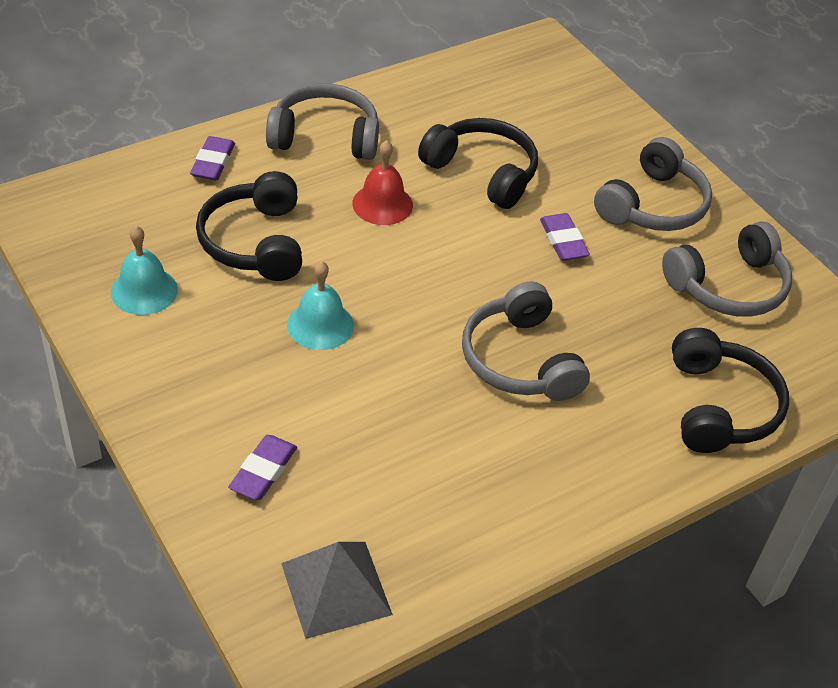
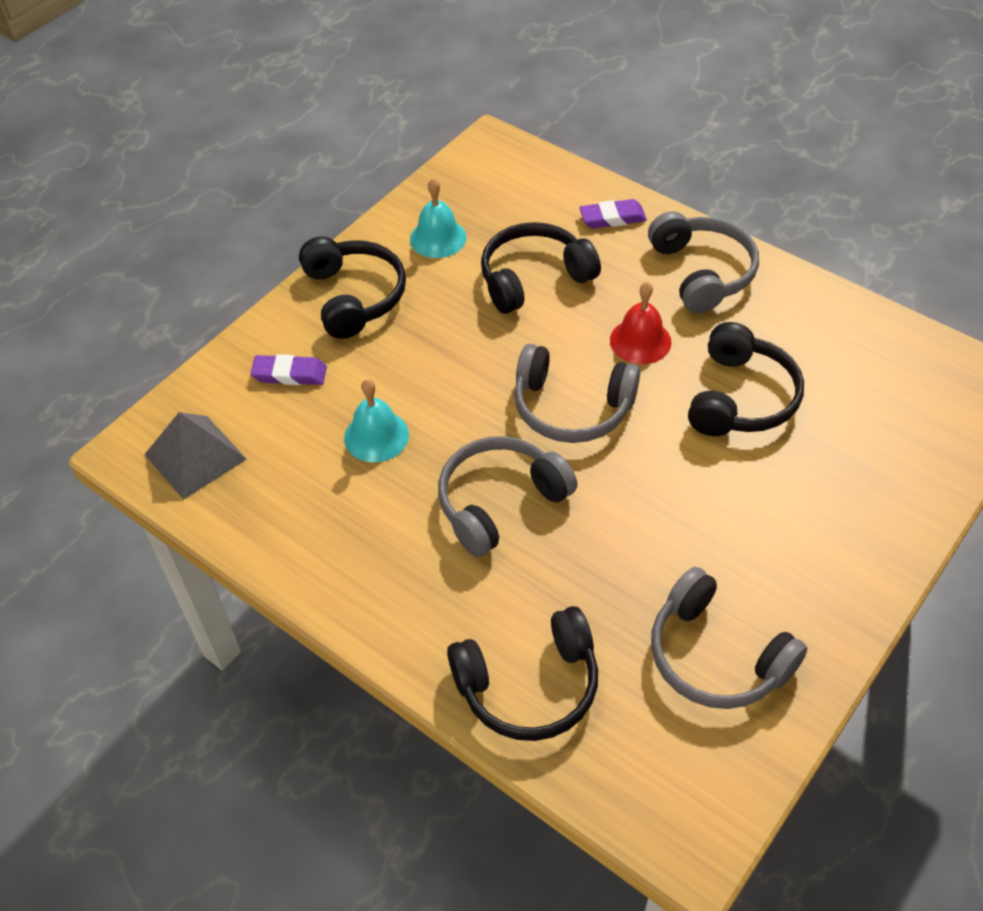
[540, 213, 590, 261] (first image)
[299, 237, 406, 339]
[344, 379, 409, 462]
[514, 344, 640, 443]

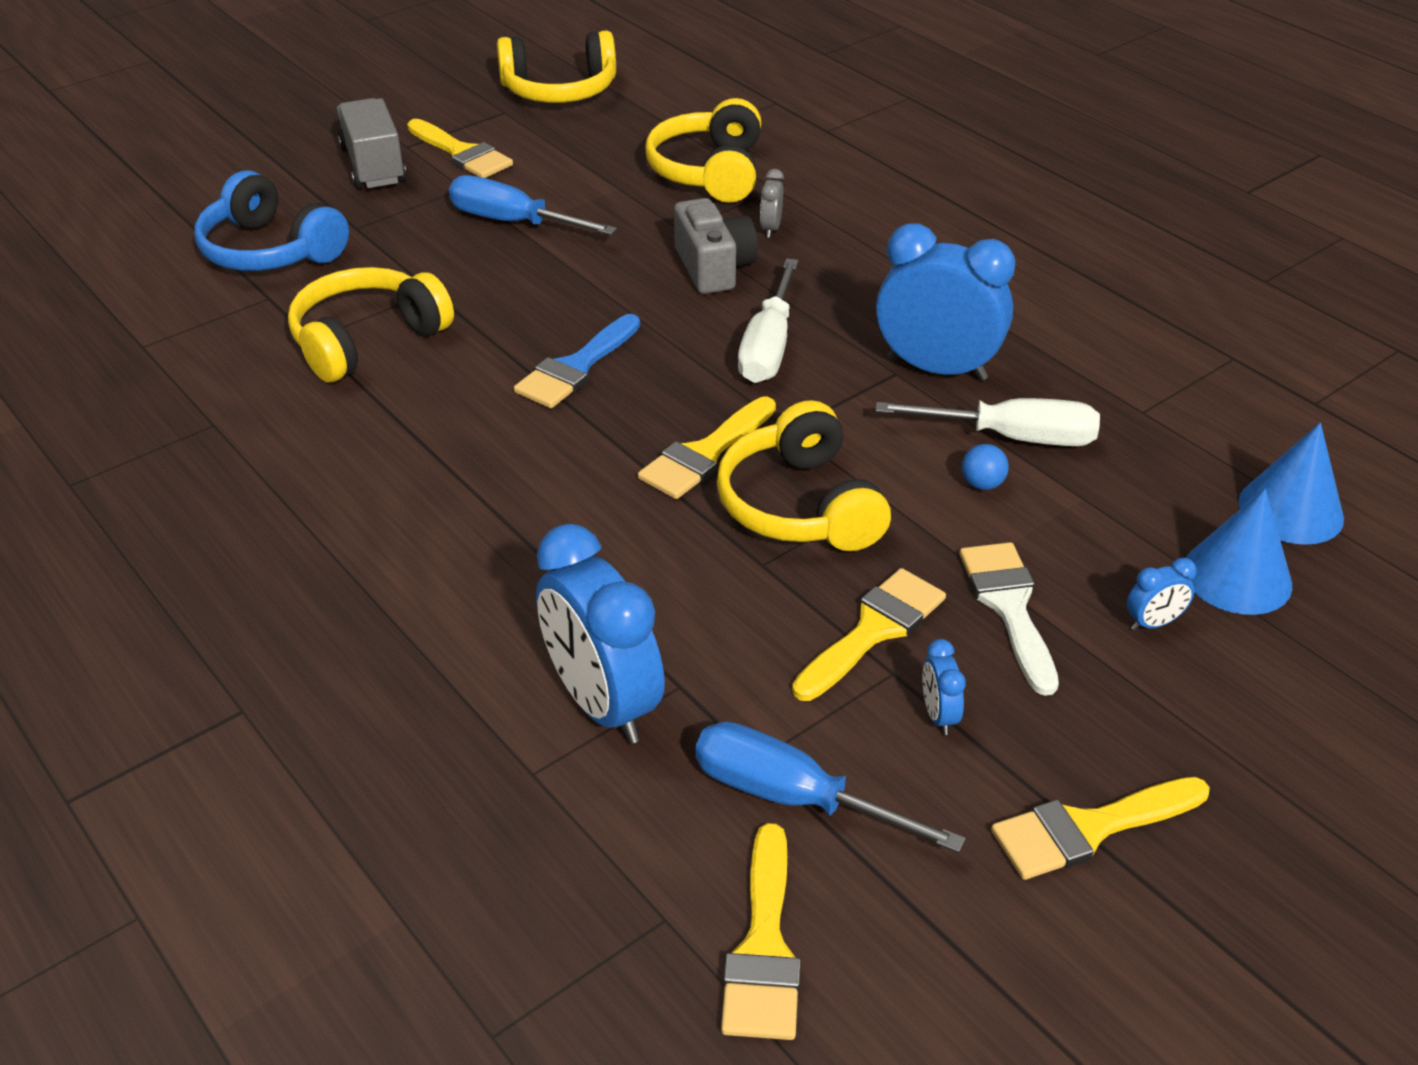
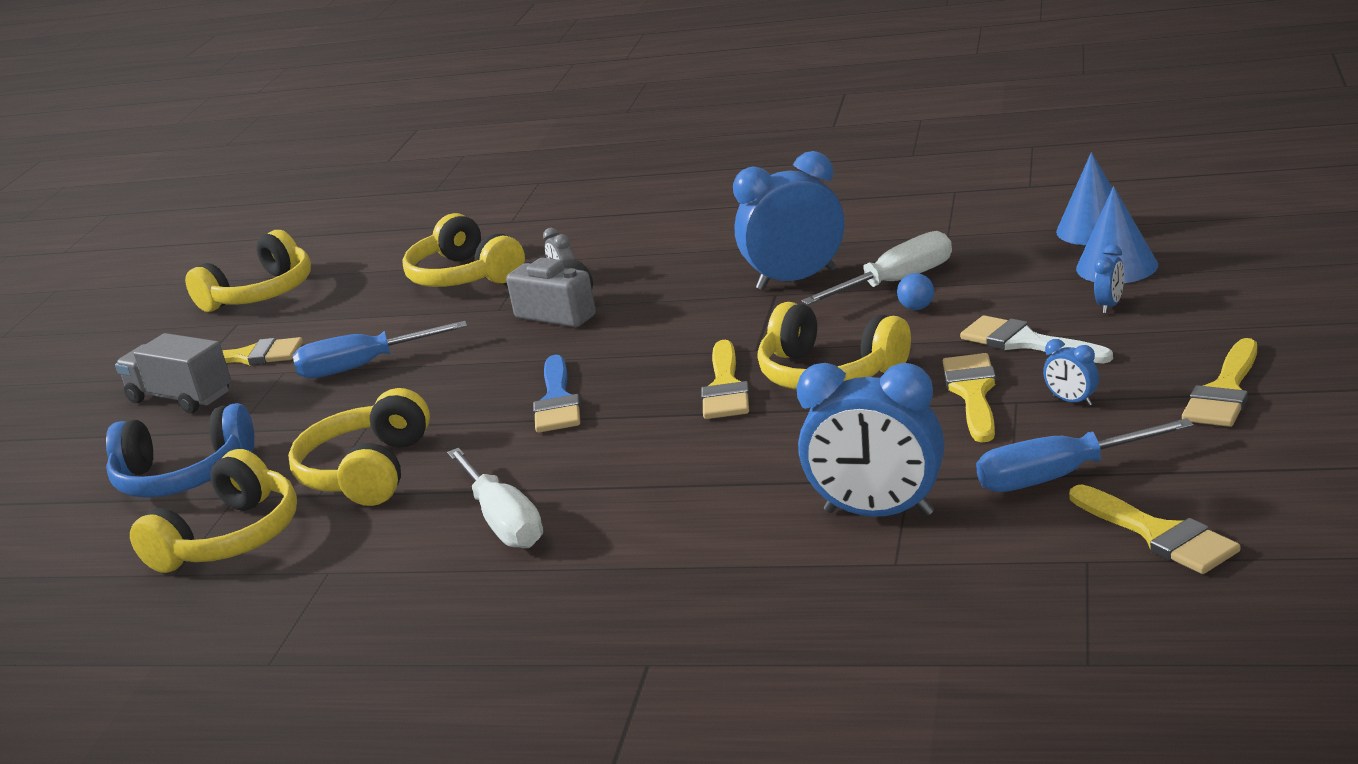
[130, 449, 297, 573]
[447, 448, 543, 548]

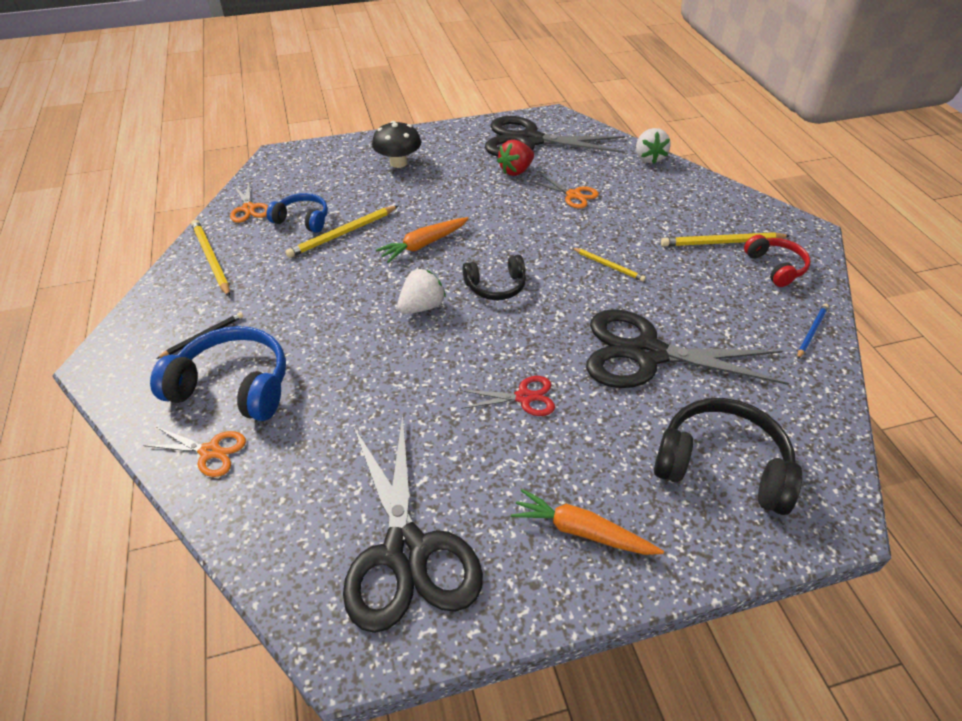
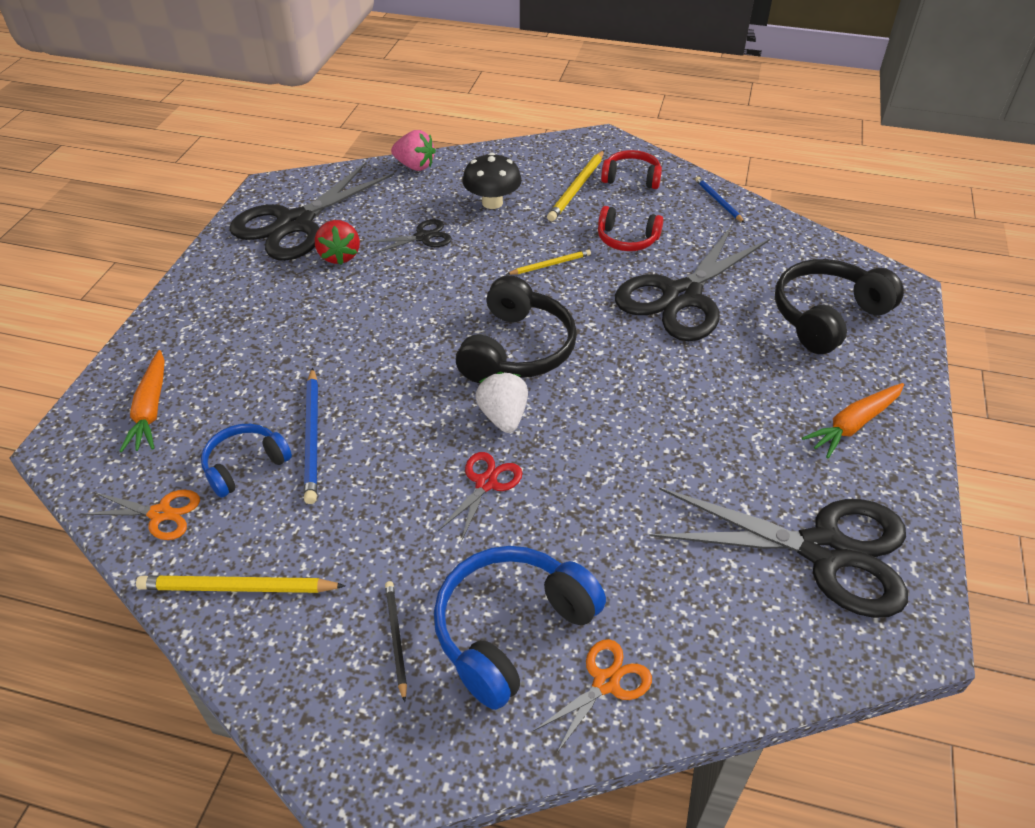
[598, 206, 663, 251]
[462, 153, 522, 209]
[119, 350, 165, 452]
[438, 452, 523, 542]
[304, 367, 318, 504]
[366, 219, 452, 255]
[391, 130, 436, 171]
[456, 275, 577, 383]

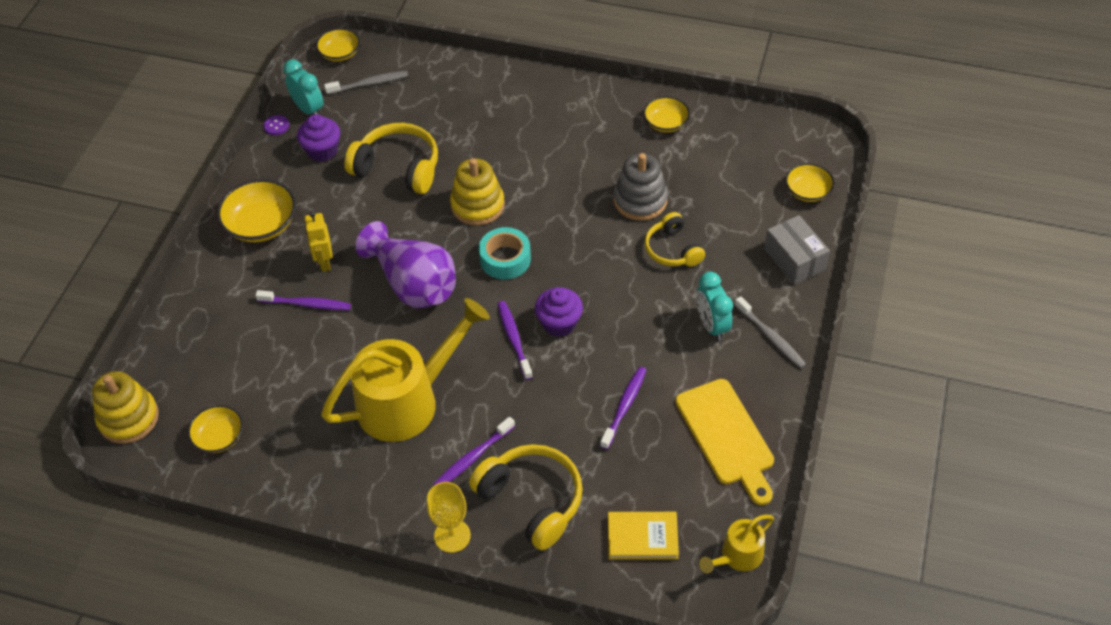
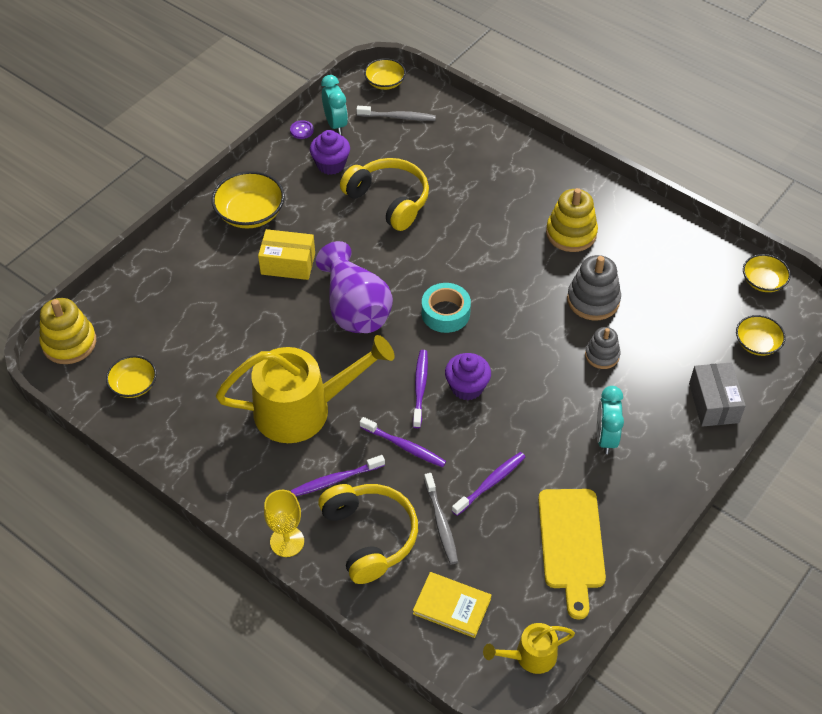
[360, 417, 446, 467]
[546, 188, 598, 252]
[743, 254, 791, 292]
[424, 473, 458, 564]
[258, 229, 315, 280]
[585, 327, 620, 369]

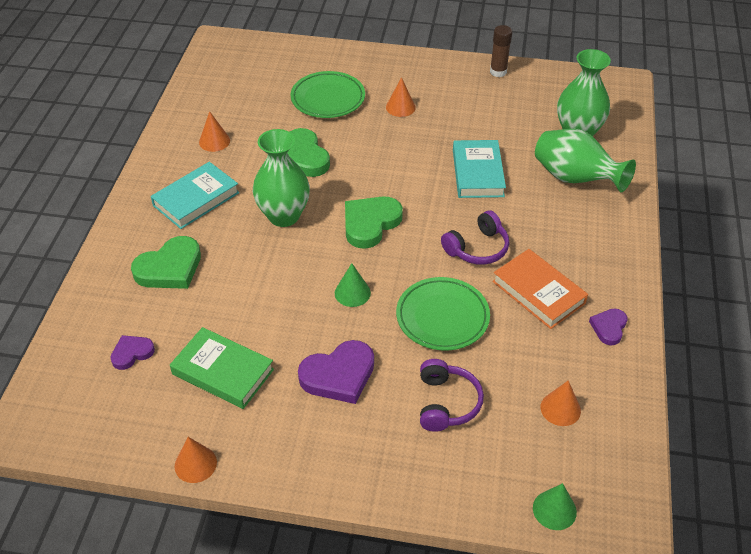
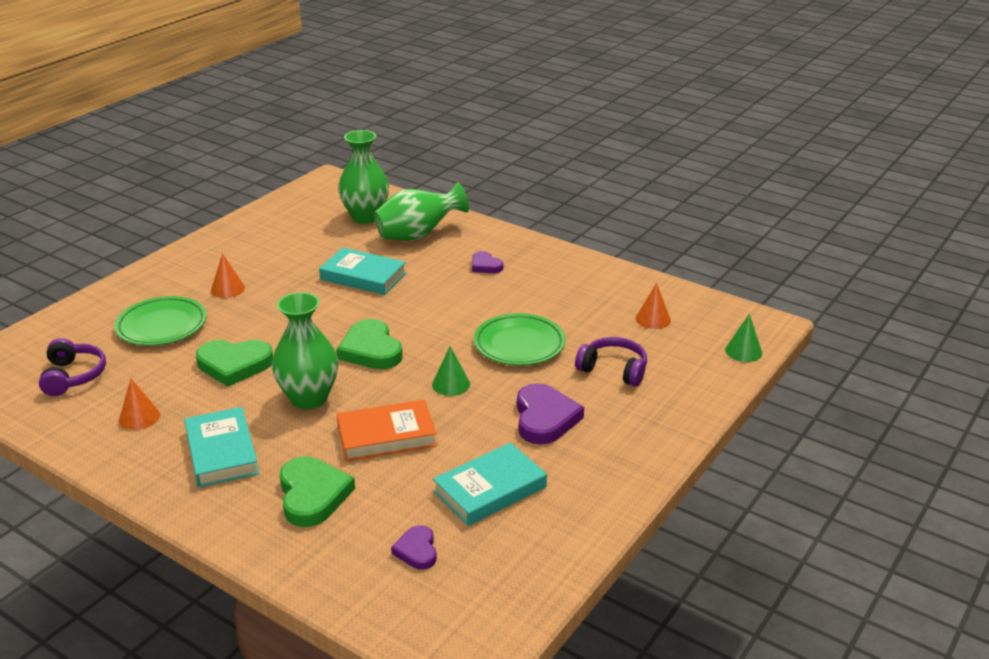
[175, 437, 217, 483] (first image)
[490, 25, 512, 77] (first image)
[39, 338, 106, 396]
[337, 400, 437, 461]
[472, 251, 503, 273]
[433, 443, 547, 526]

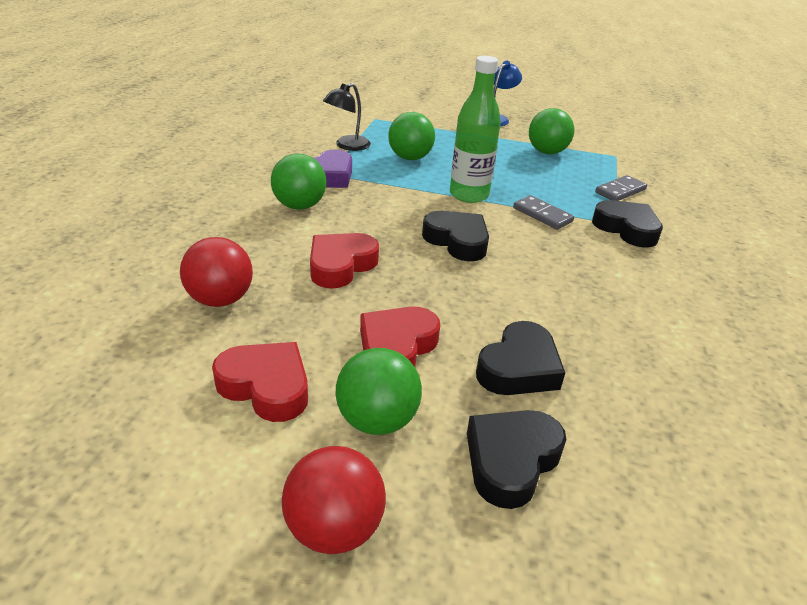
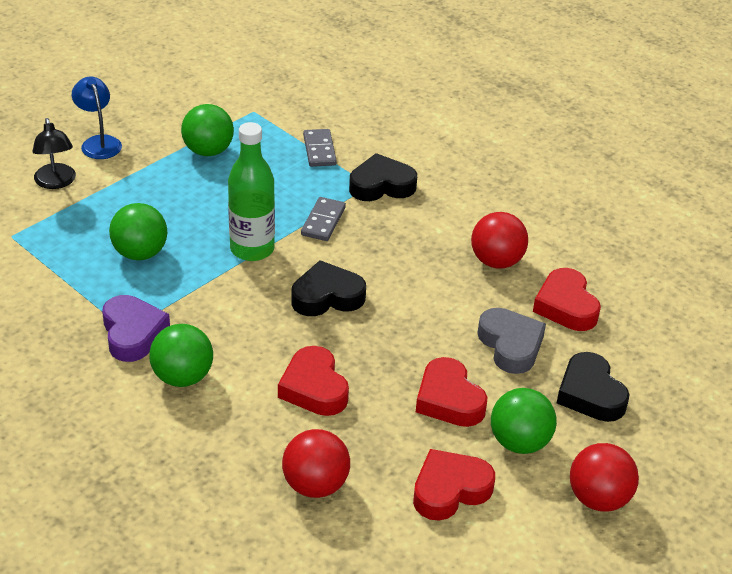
[471, 212, 528, 269]
[533, 268, 601, 331]
[32, 118, 76, 189]
[477, 308, 546, 374]
[301, 197, 346, 241]

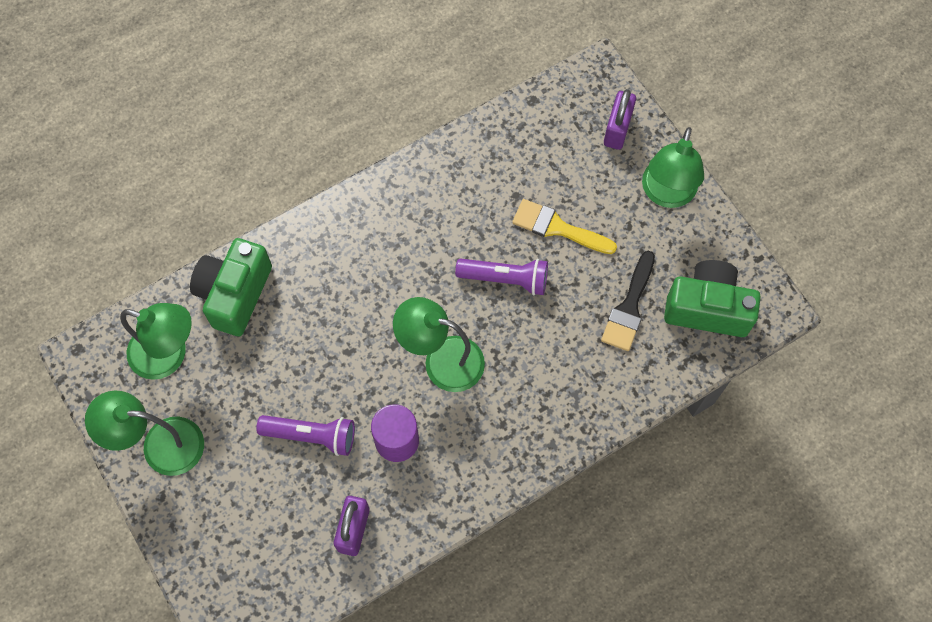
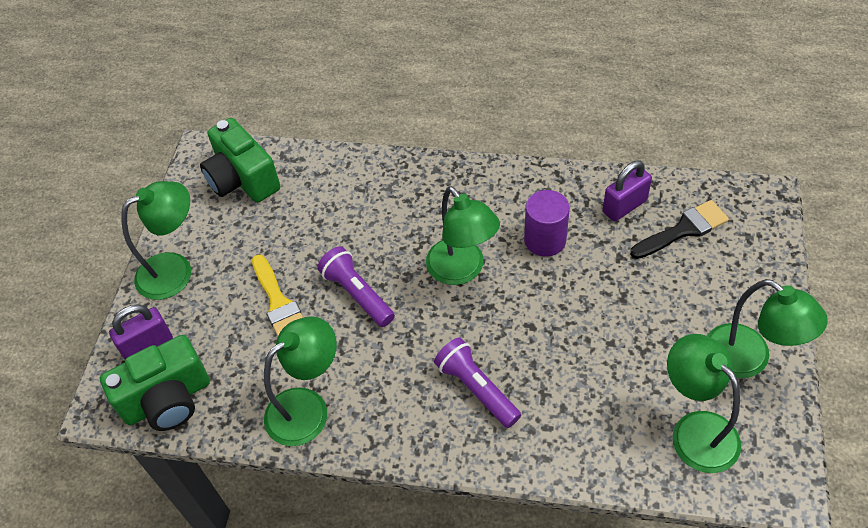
[264, 316, 337, 446]
[100, 335, 210, 431]
[434, 337, 521, 428]
[630, 200, 729, 259]

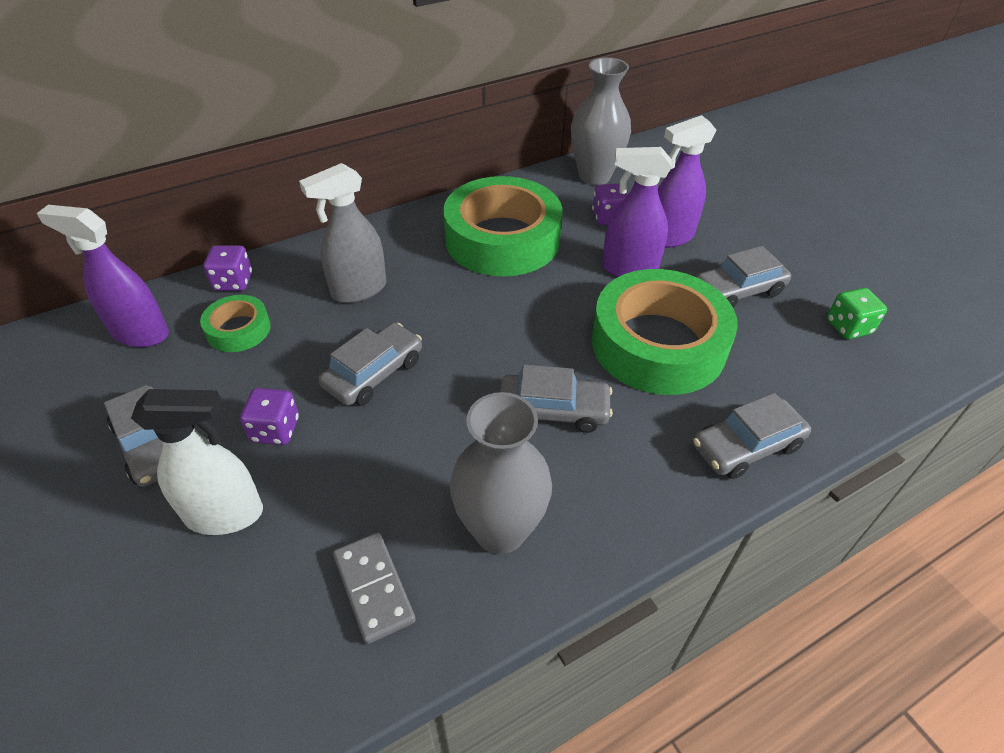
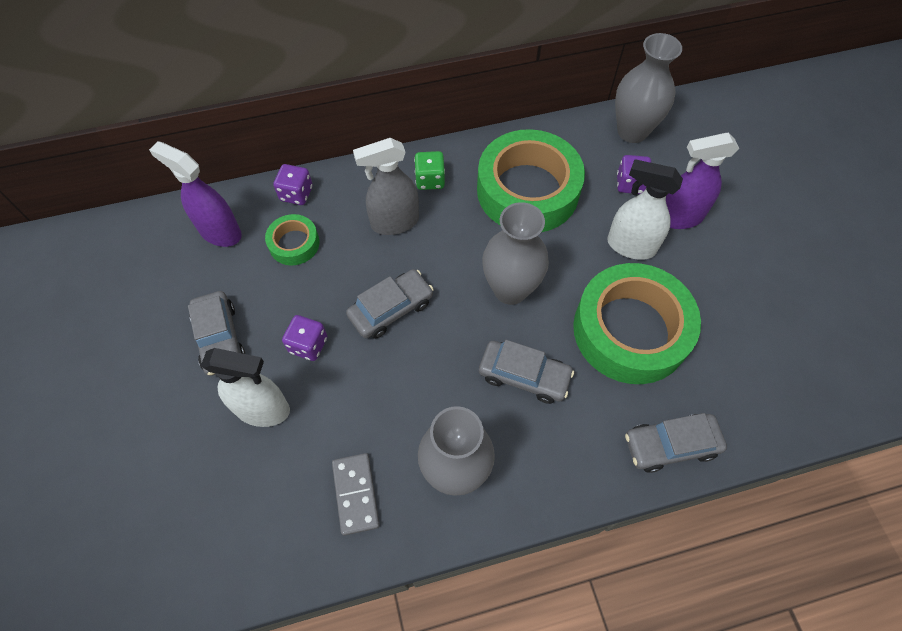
[696, 246, 791, 308] (first image)
[482, 202, 549, 305]
[414, 151, 445, 190]
[607, 159, 683, 260]

